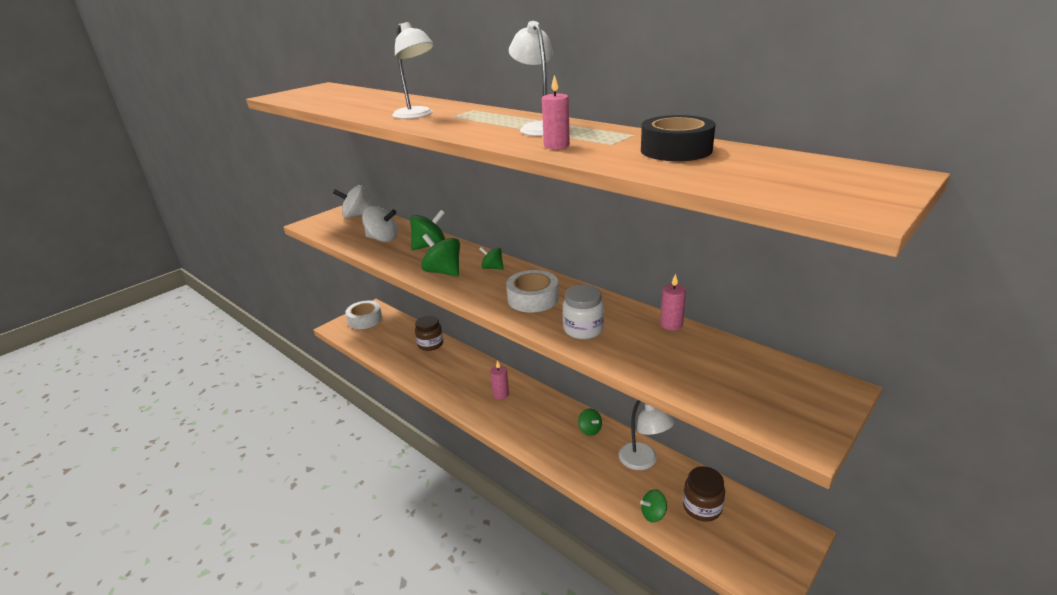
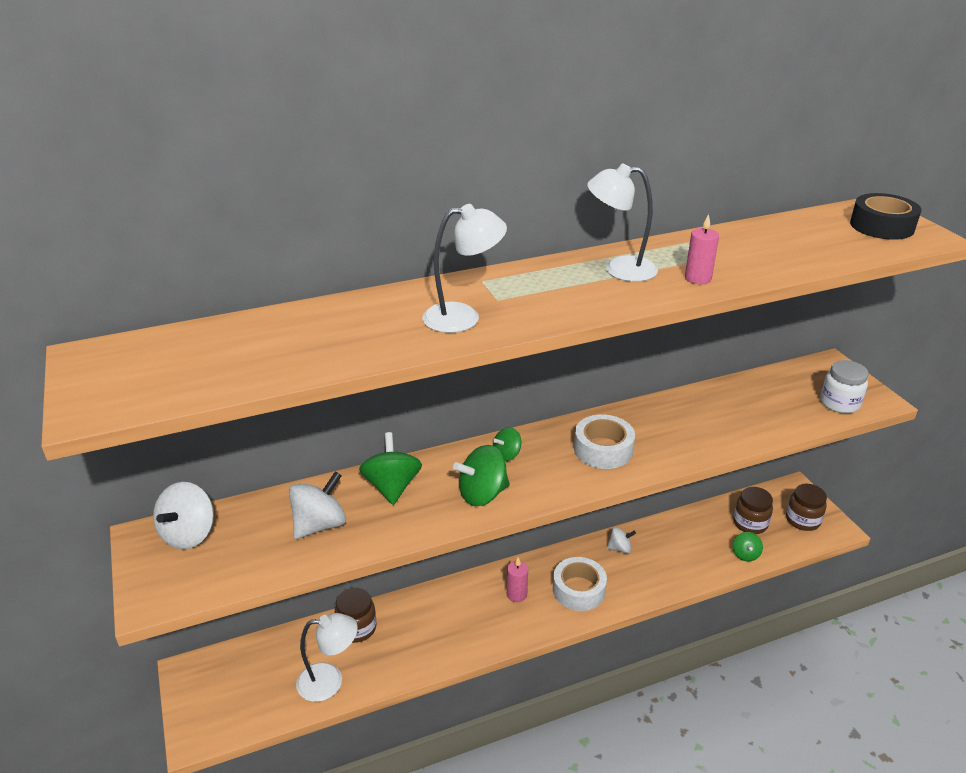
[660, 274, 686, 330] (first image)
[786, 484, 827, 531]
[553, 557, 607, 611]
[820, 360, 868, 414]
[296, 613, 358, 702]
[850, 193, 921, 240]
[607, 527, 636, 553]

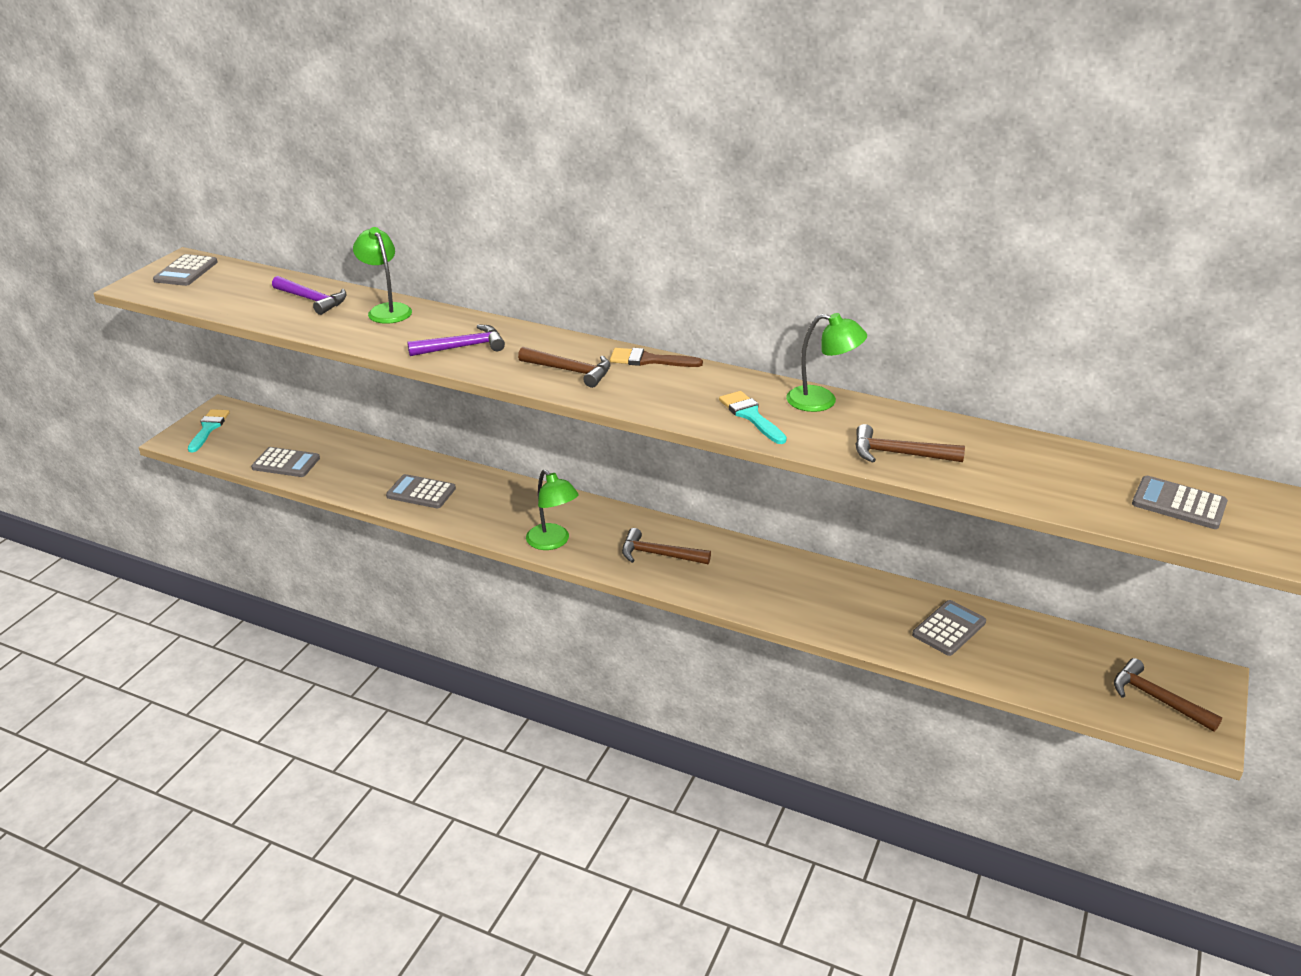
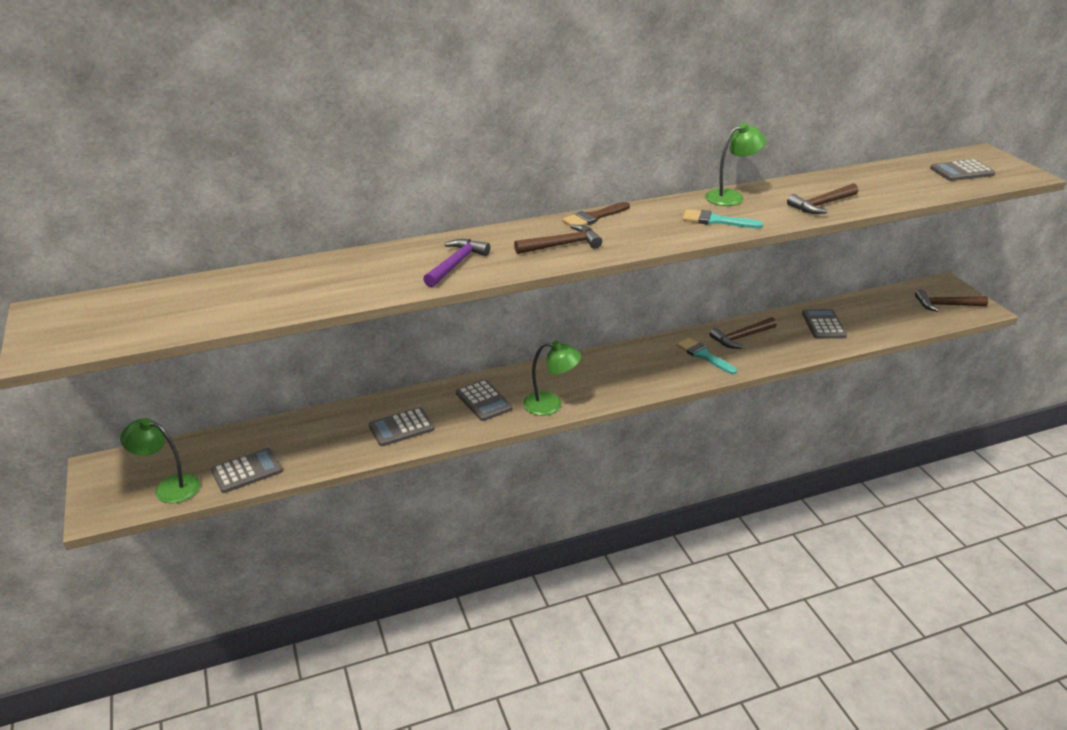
[272, 276, 347, 315] (first image)
[456, 379, 513, 421]
[676, 338, 737, 374]
[120, 418, 200, 503]
[710, 317, 777, 349]

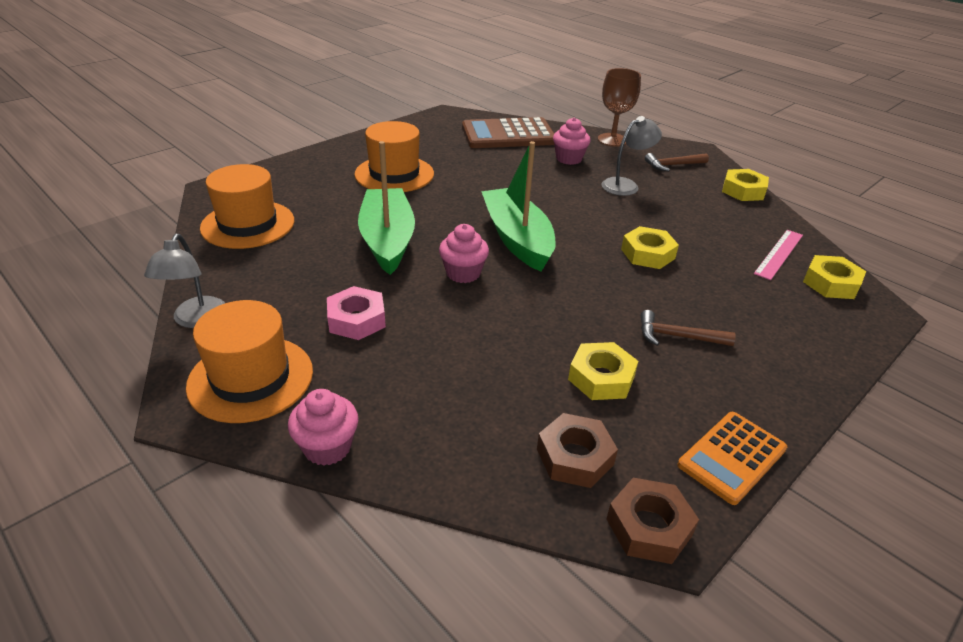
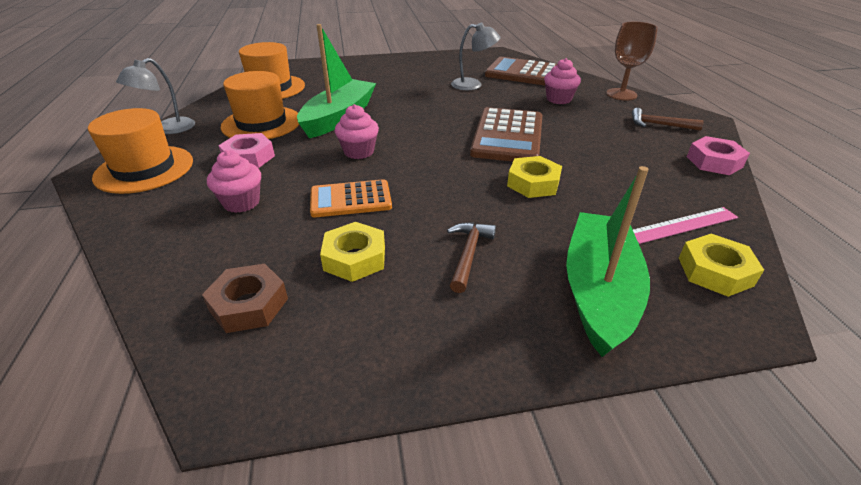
[607, 478, 699, 564] (first image)
[470, 107, 542, 162]
[207, 150, 261, 213]
[221, 71, 299, 139]
[566, 166, 650, 357]
[451, 23, 501, 90]
[310, 179, 392, 218]
[687, 136, 750, 175]
[447, 222, 496, 293]

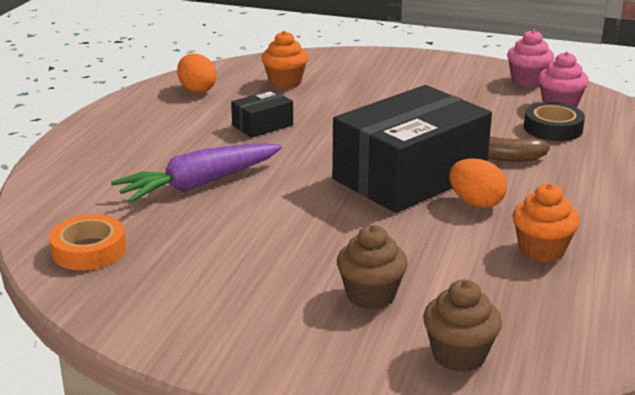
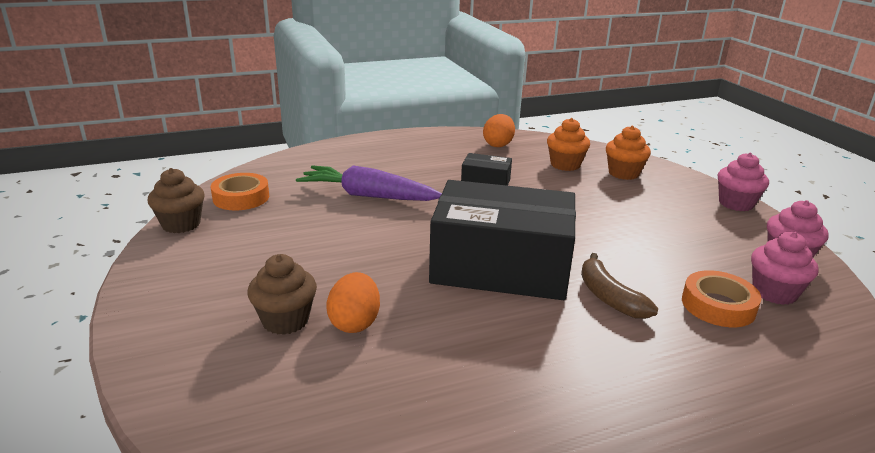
[718, 153, 769, 211]
[147, 168, 205, 233]
[327, 272, 380, 333]
[606, 126, 651, 180]
[682, 270, 761, 327]

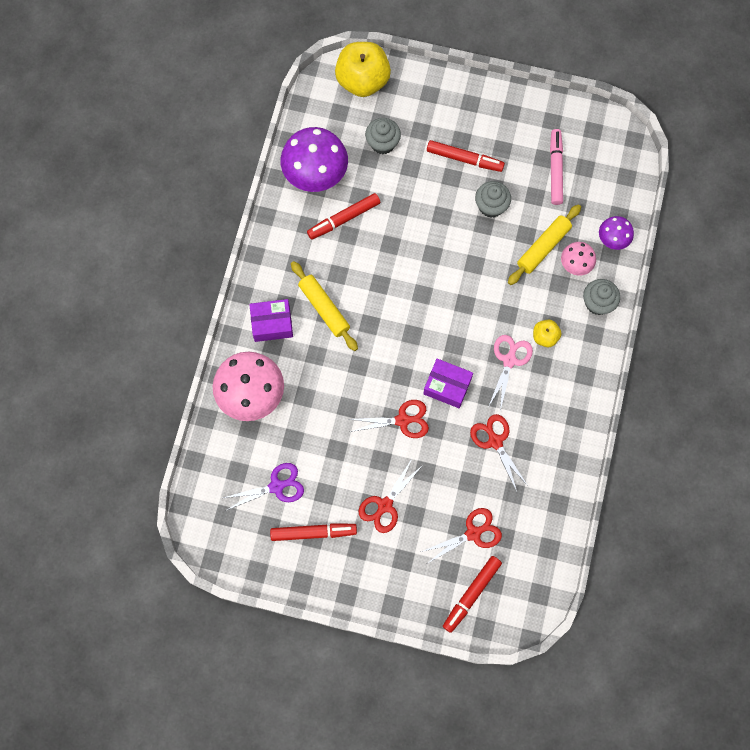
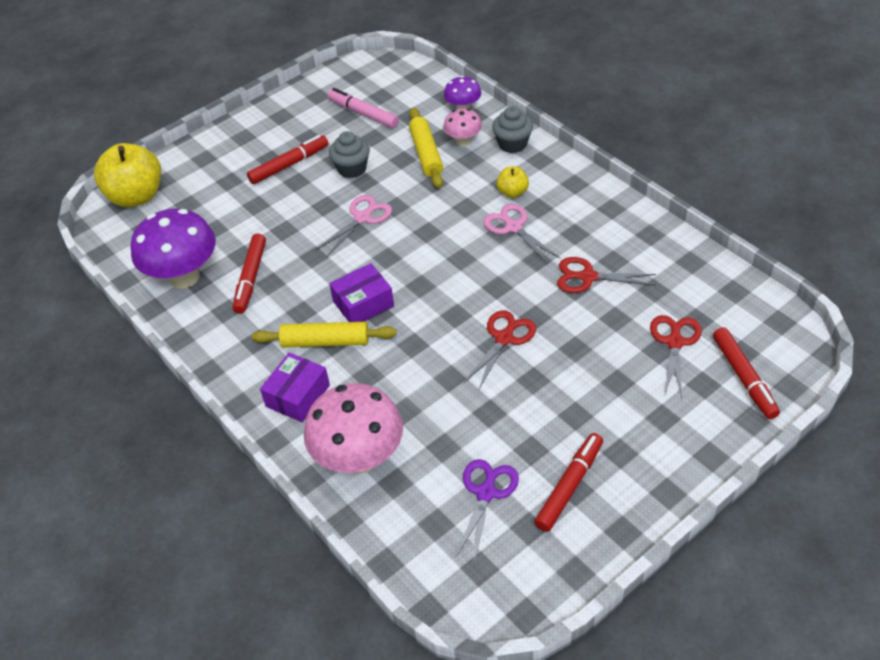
[358, 457, 423, 533] (first image)
[365, 118, 401, 154] (first image)
[315, 195, 392, 257]
[329, 263, 394, 322]

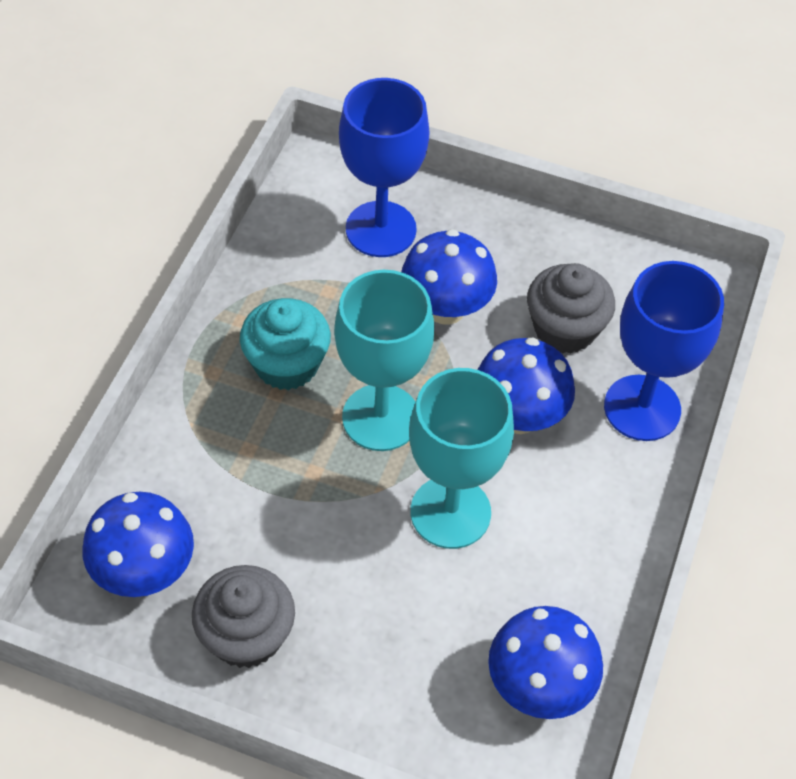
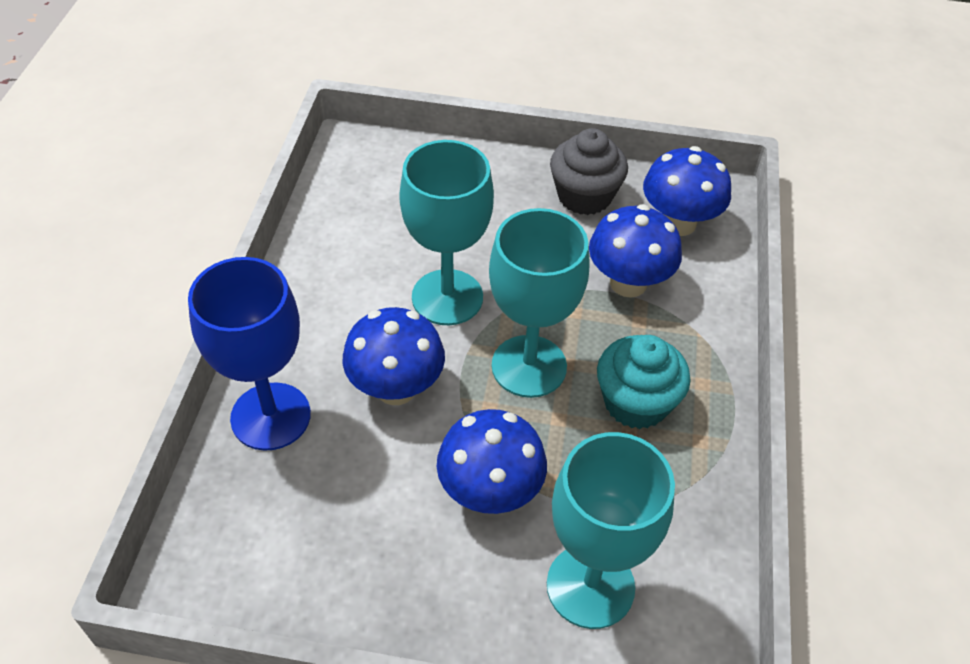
[527, 263, 615, 354] (first image)
[589, 204, 682, 298]
[547, 432, 675, 629]

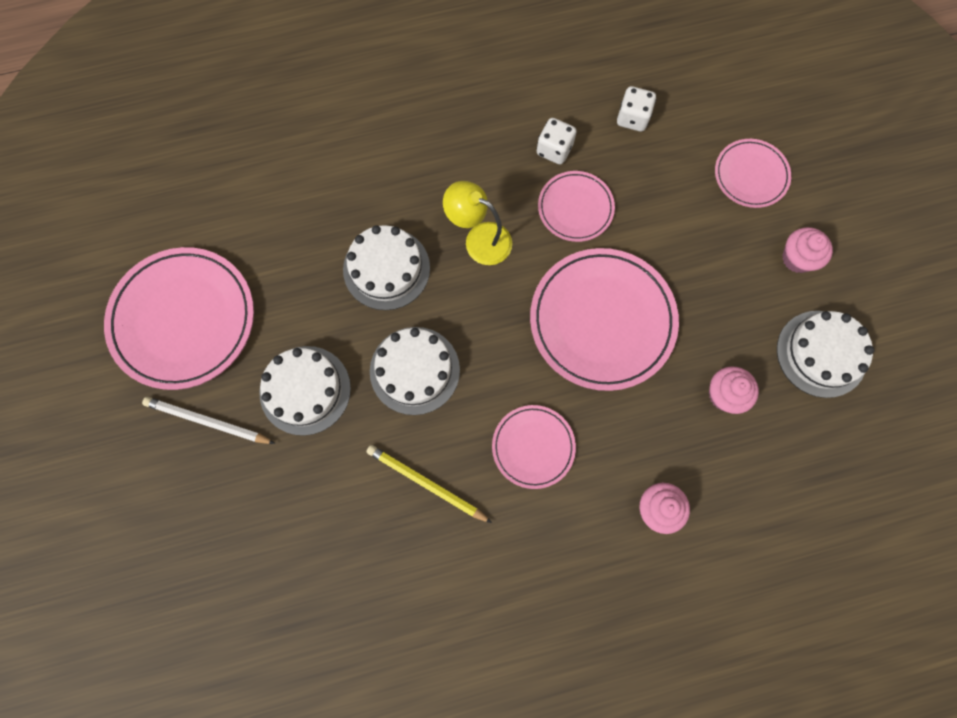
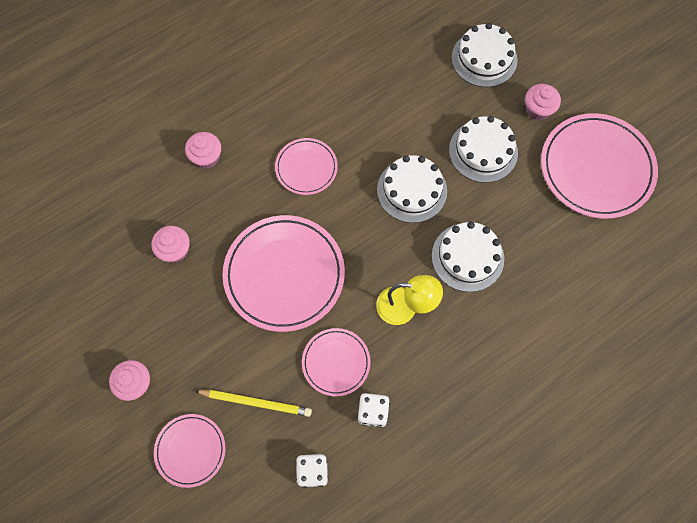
[195, 390, 312, 417]
[452, 23, 518, 87]
[525, 84, 561, 120]

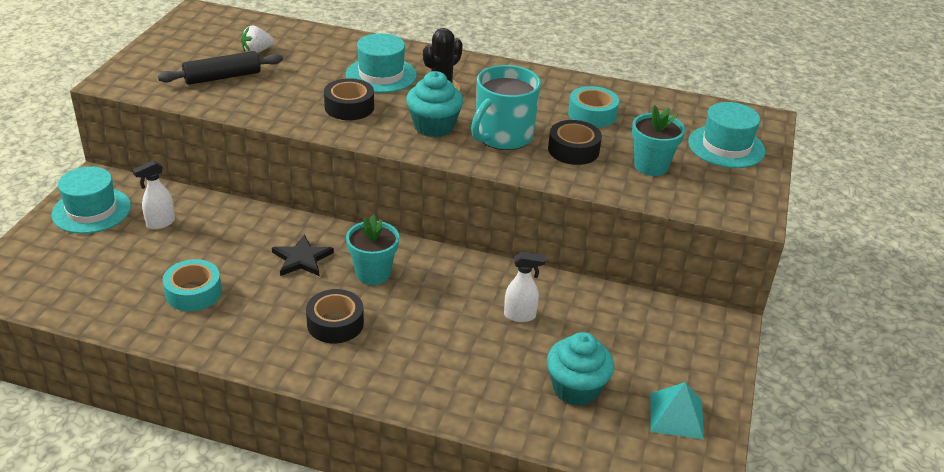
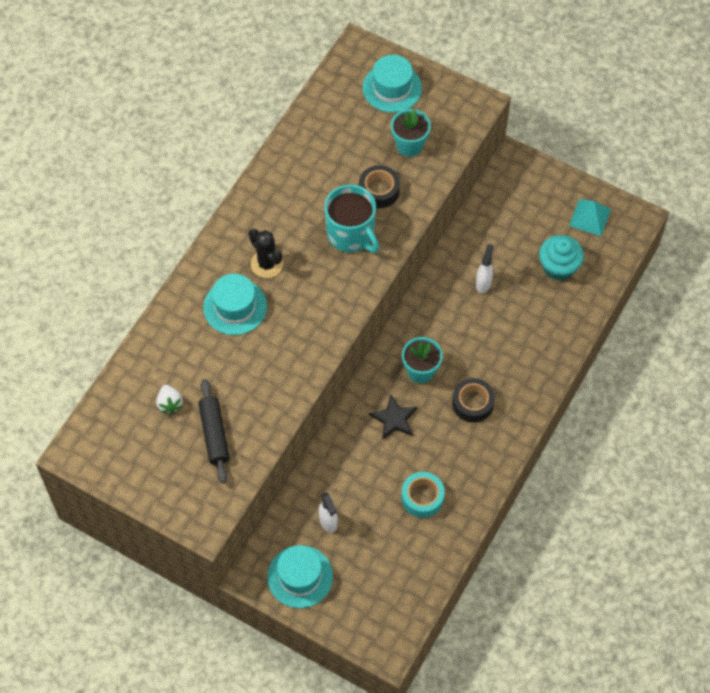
[324, 78, 374, 120] (first image)
[406, 71, 463, 137] (first image)
[568, 86, 619, 128] (first image)

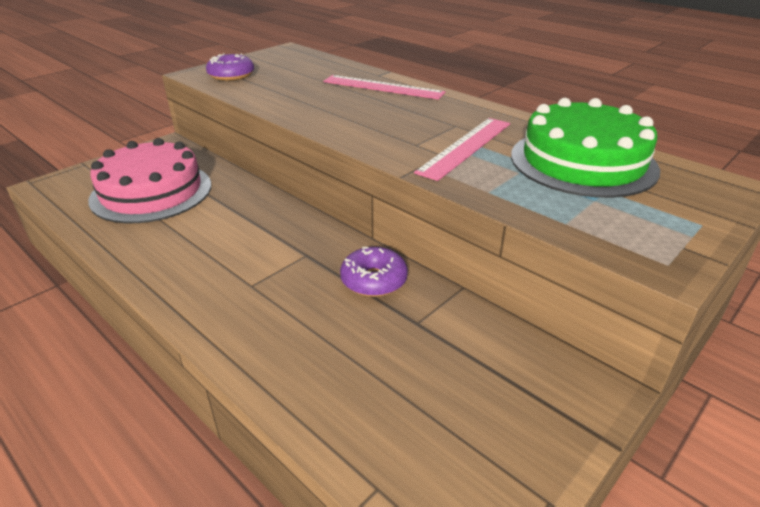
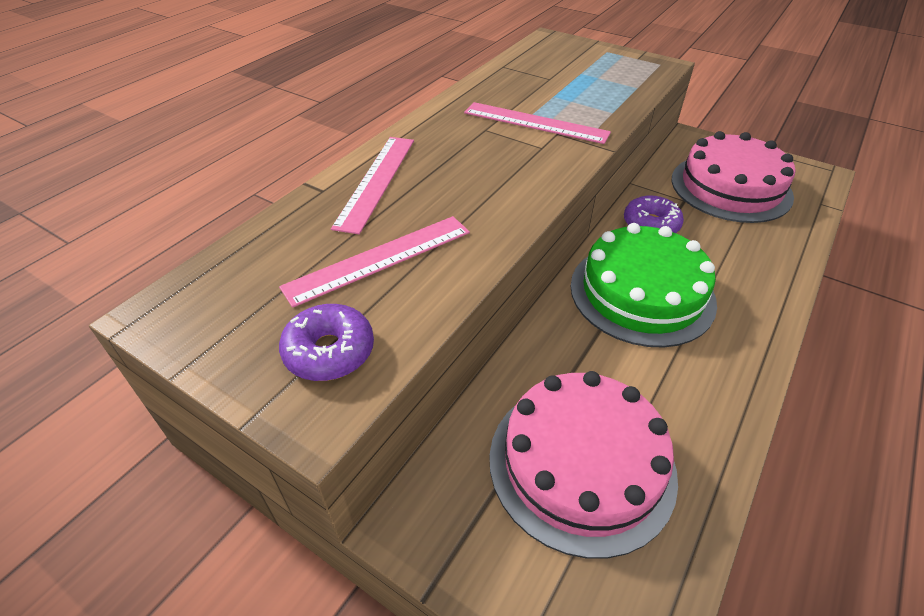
[279, 216, 470, 308]
[671, 131, 795, 223]
[570, 223, 717, 347]

